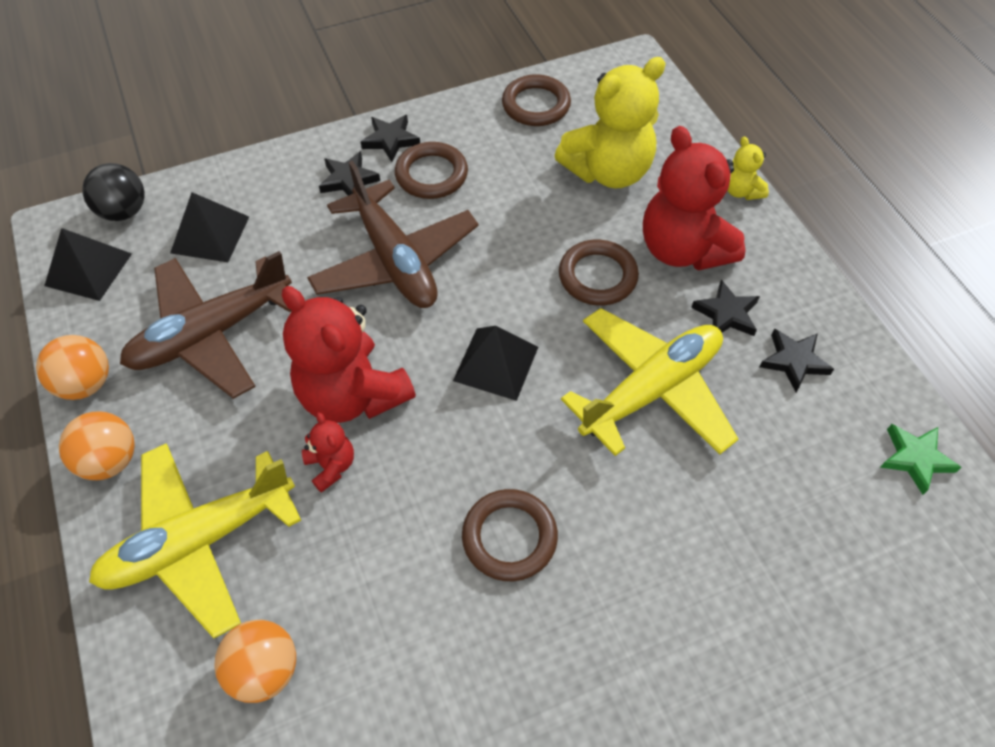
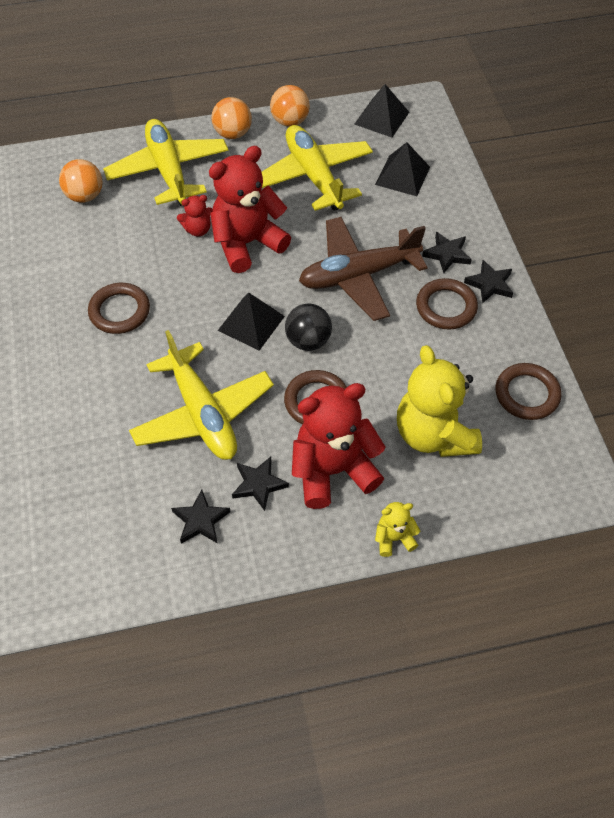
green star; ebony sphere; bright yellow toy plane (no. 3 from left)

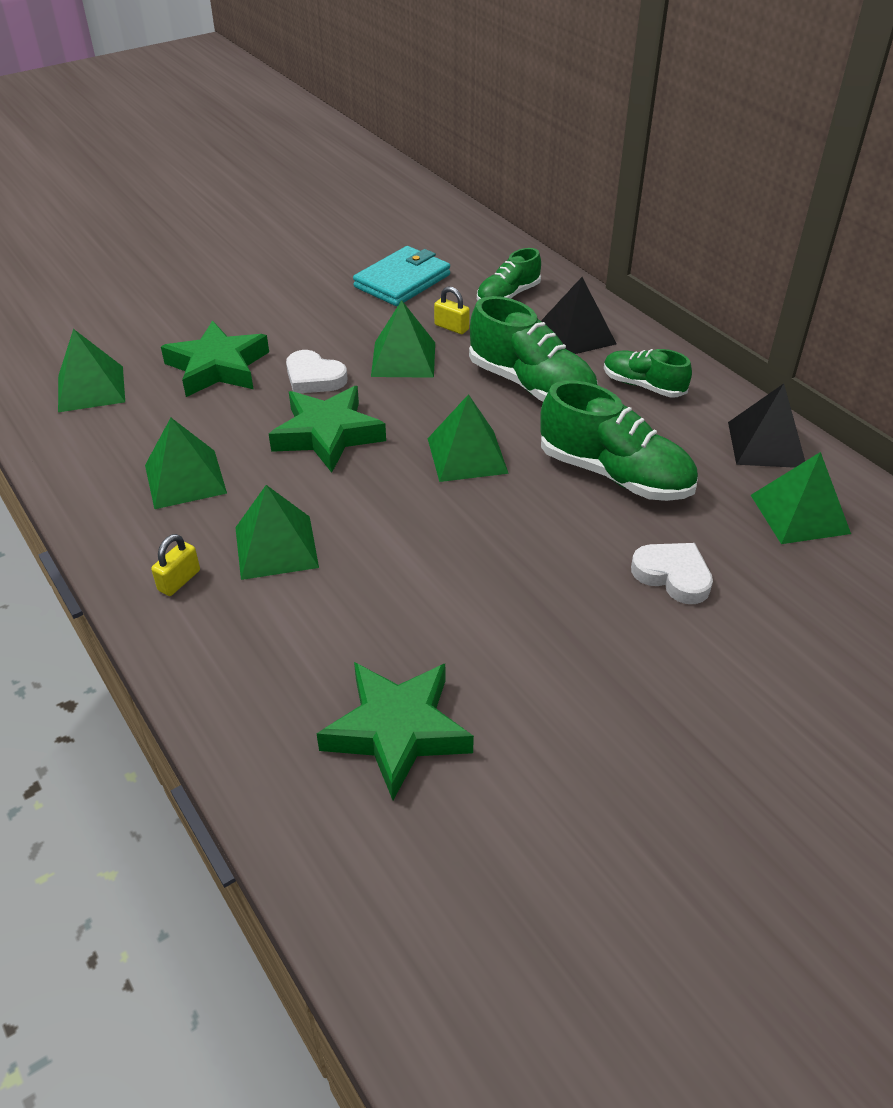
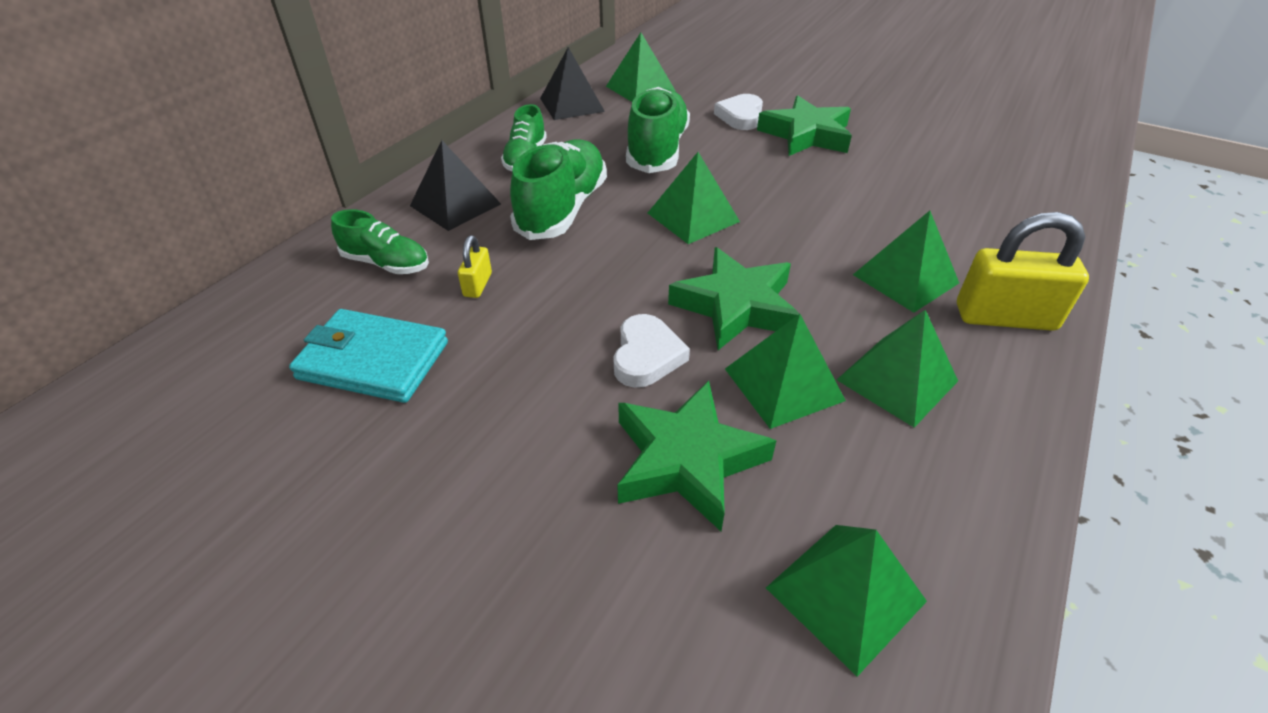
green star (no. 3 from left); green pyramid shape (no. 3 from left); bright yellow lock (no. 2 from left)

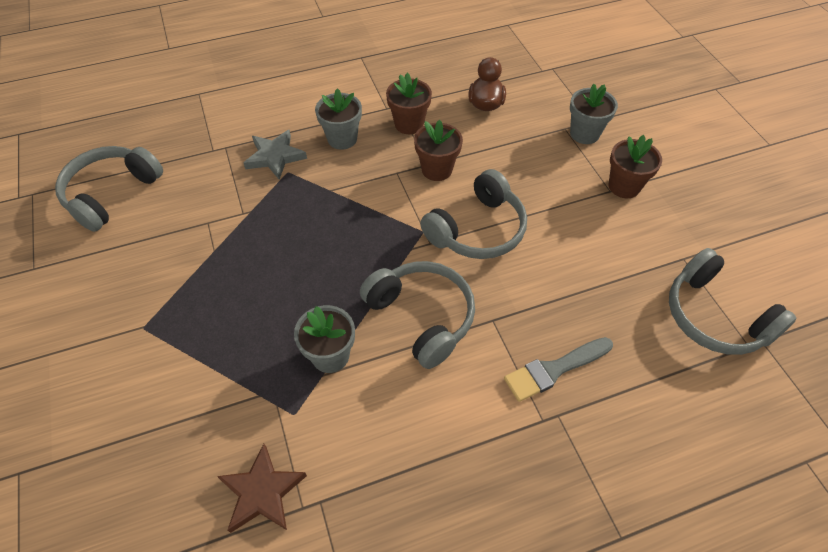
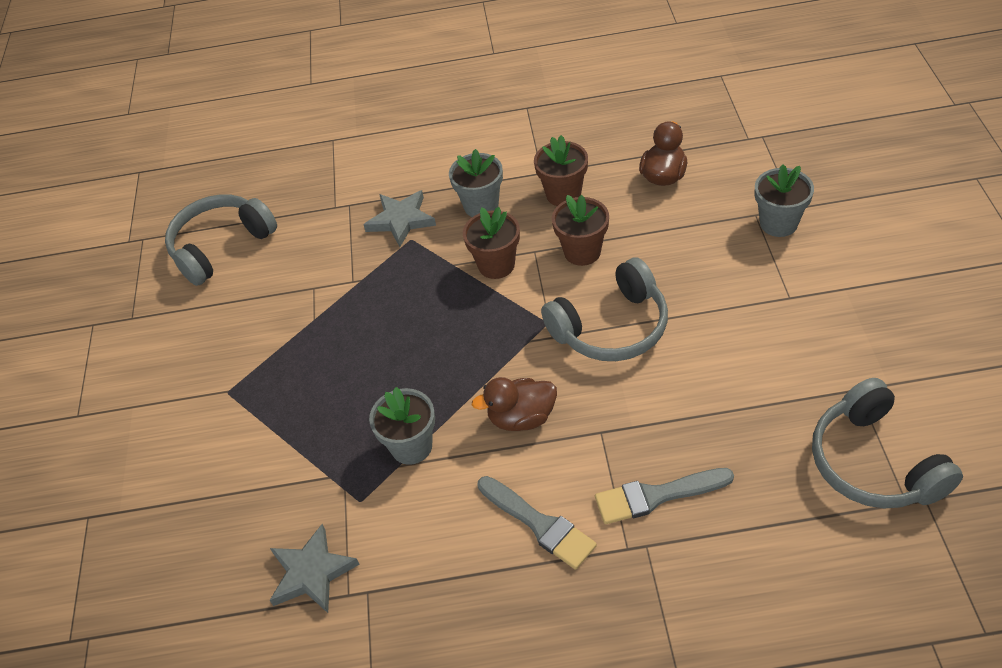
ash-grey paintbrush (no. 1 from left); brown plant pot (no. 1 from left); brown rubber duck (no. 1 from left); ash-grey star (no. 1 from left)

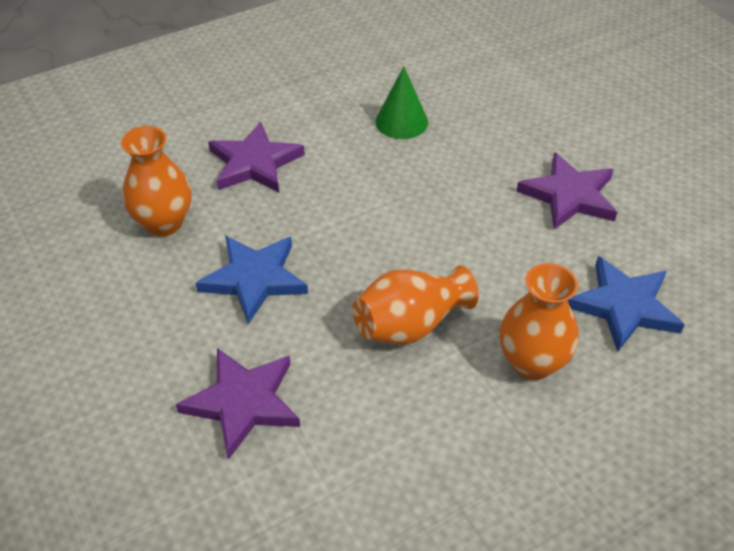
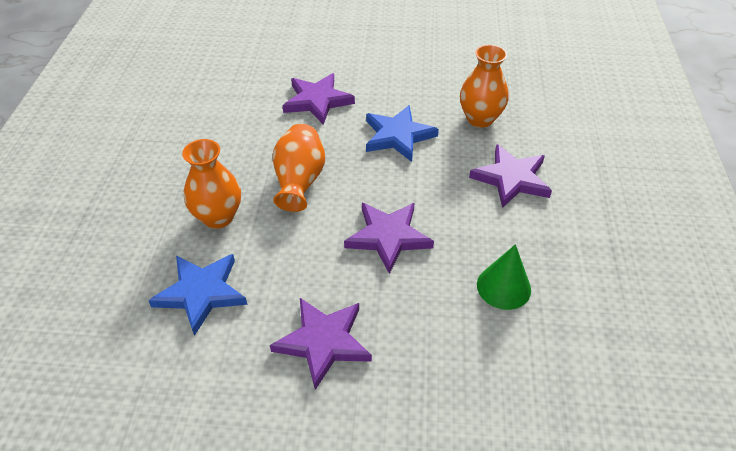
purple star (no. 3 from left)

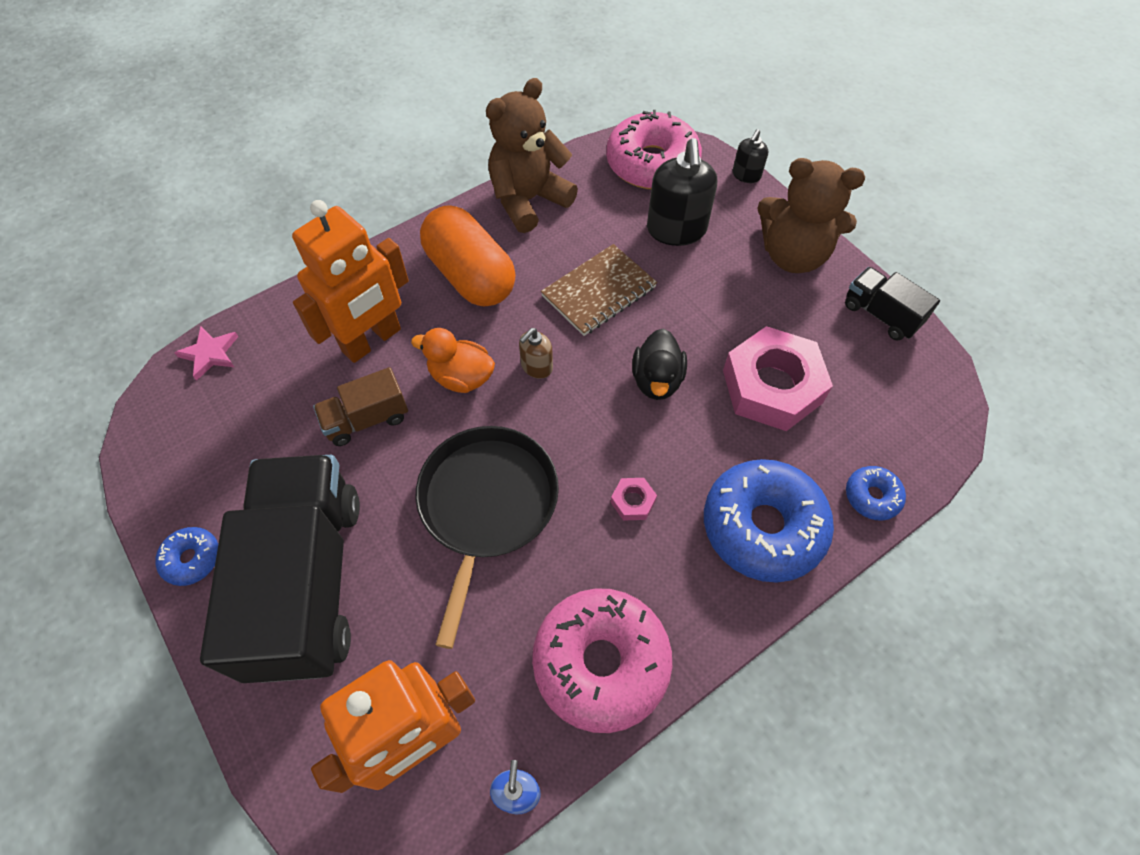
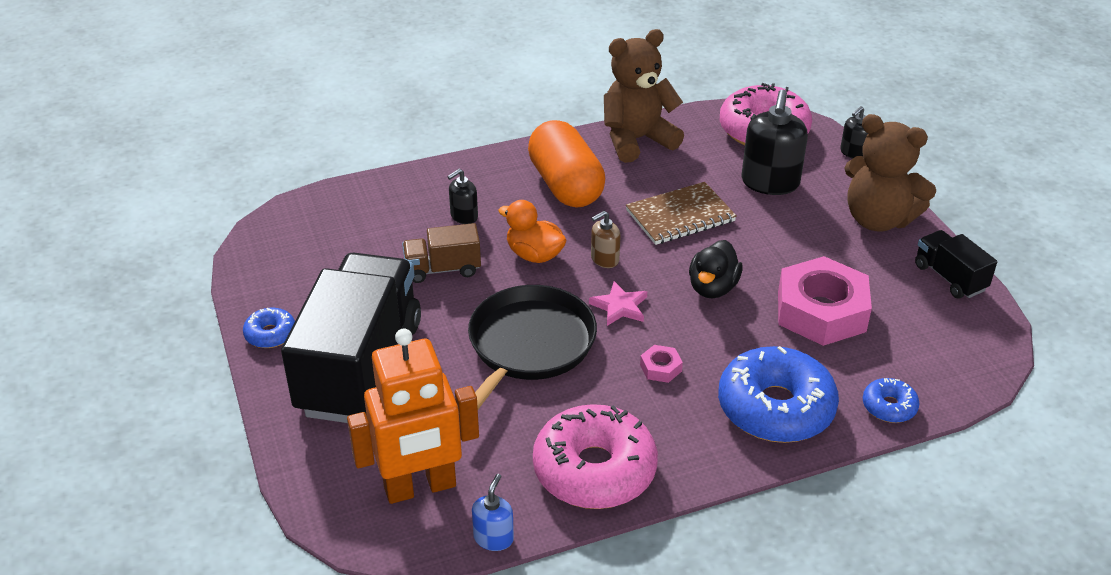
rose-pink star; ebony pump bottle (no. 1 from left)

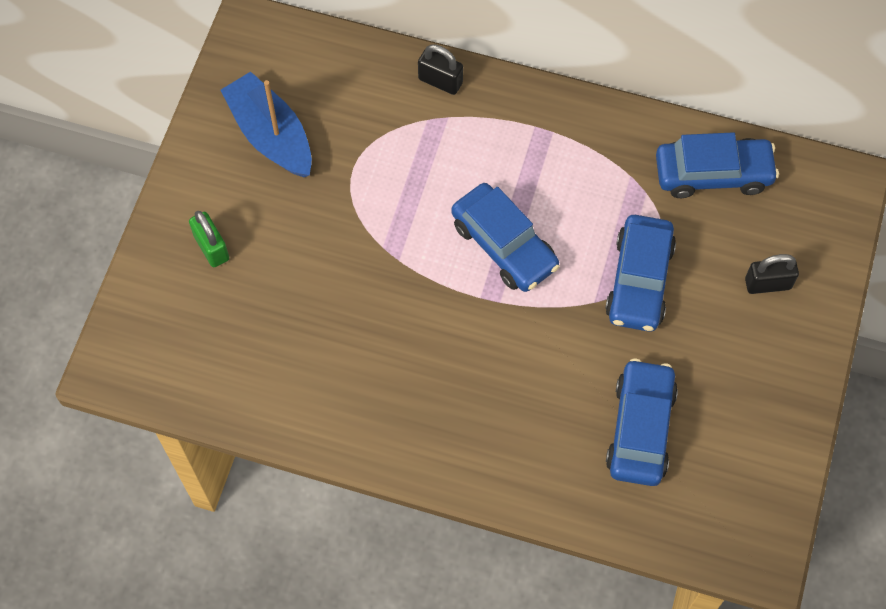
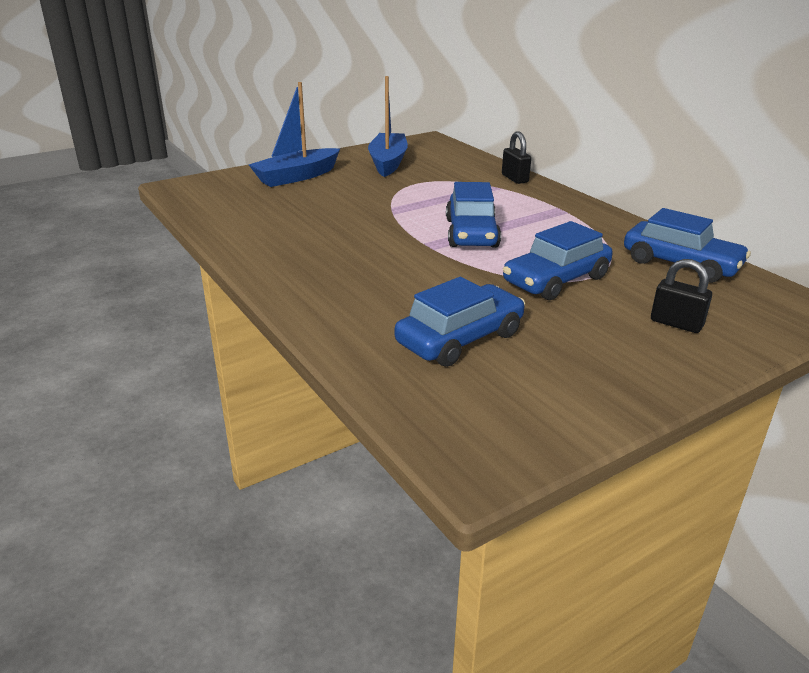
cobalt boat (no. 1 from left)

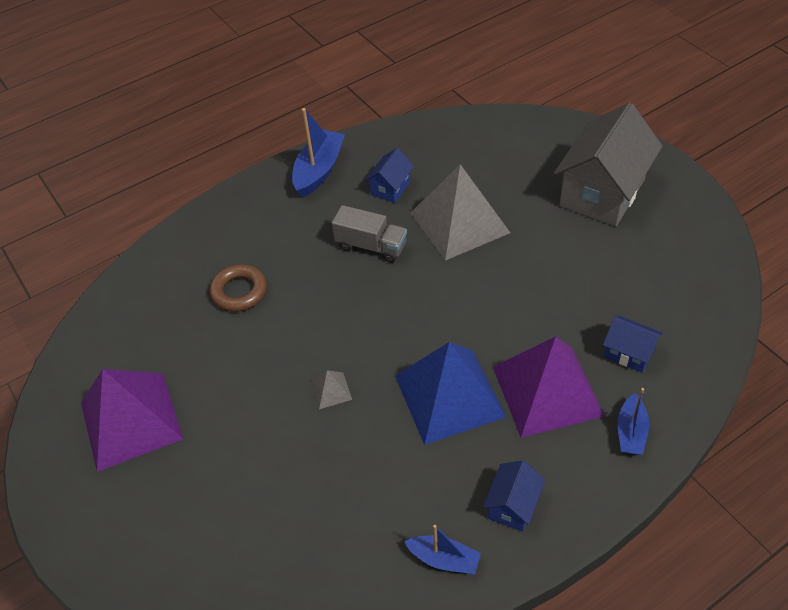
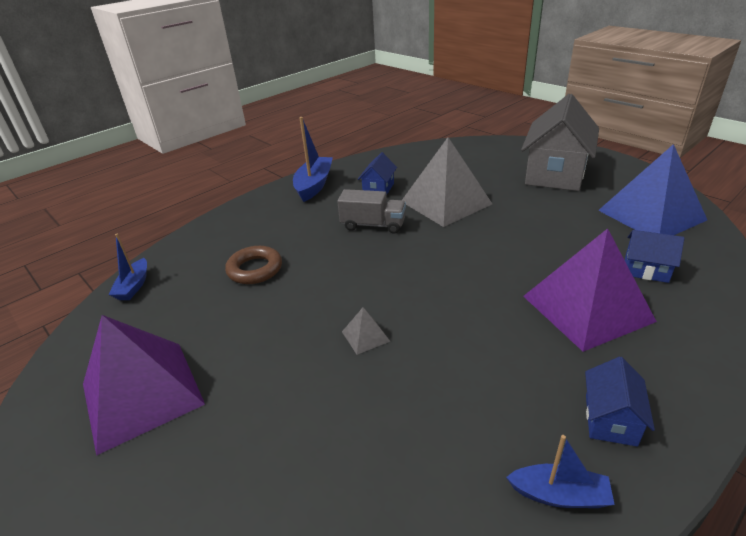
cobalt pyramid shape; cobalt boat (no. 1 from left)

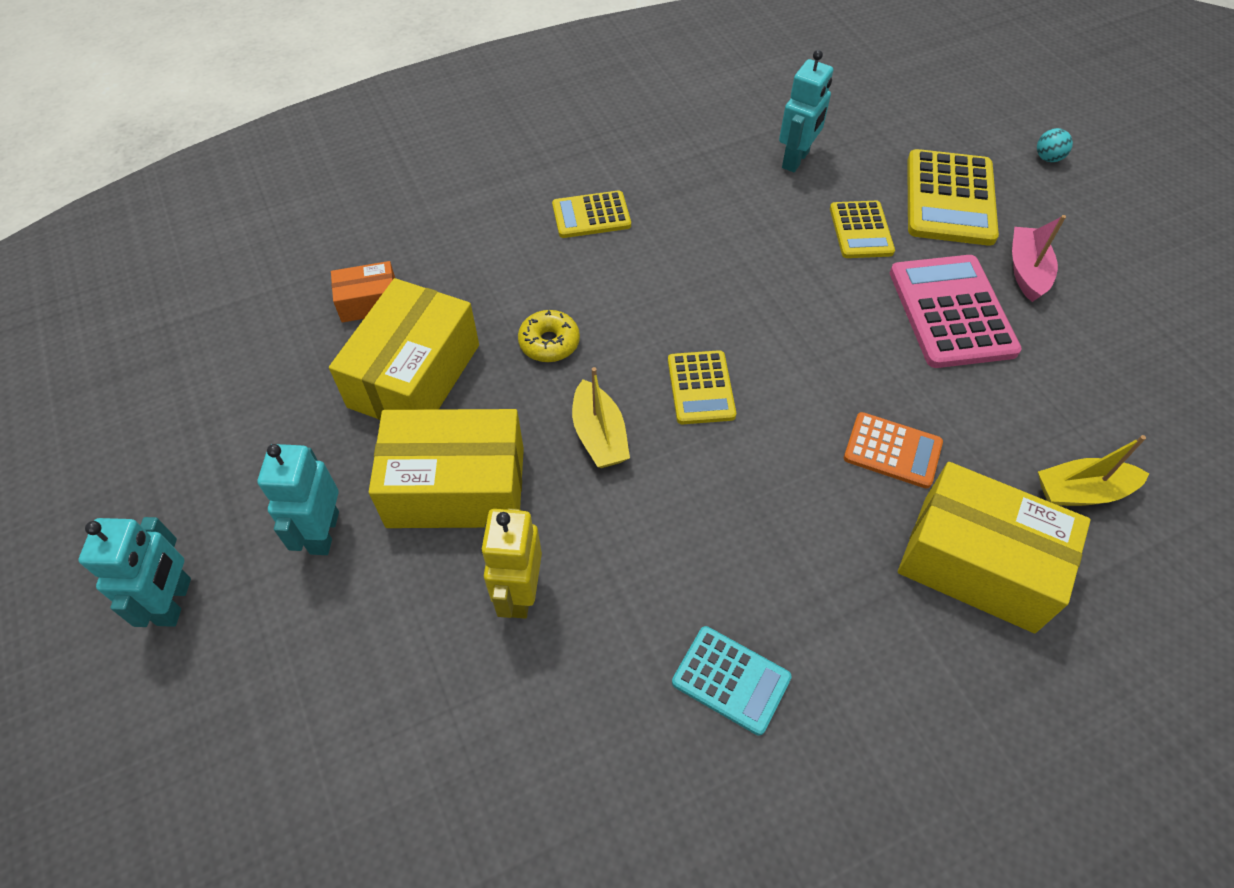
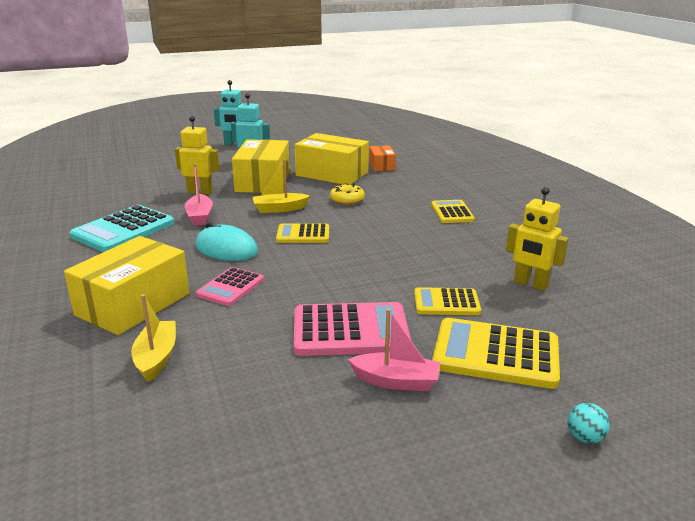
rose-pink boat (no. 1 from left); teal computer mouse; bright yellow toy robot (no. 2 from left); rose-pink adding machine (no. 1 from left); teal adding machine

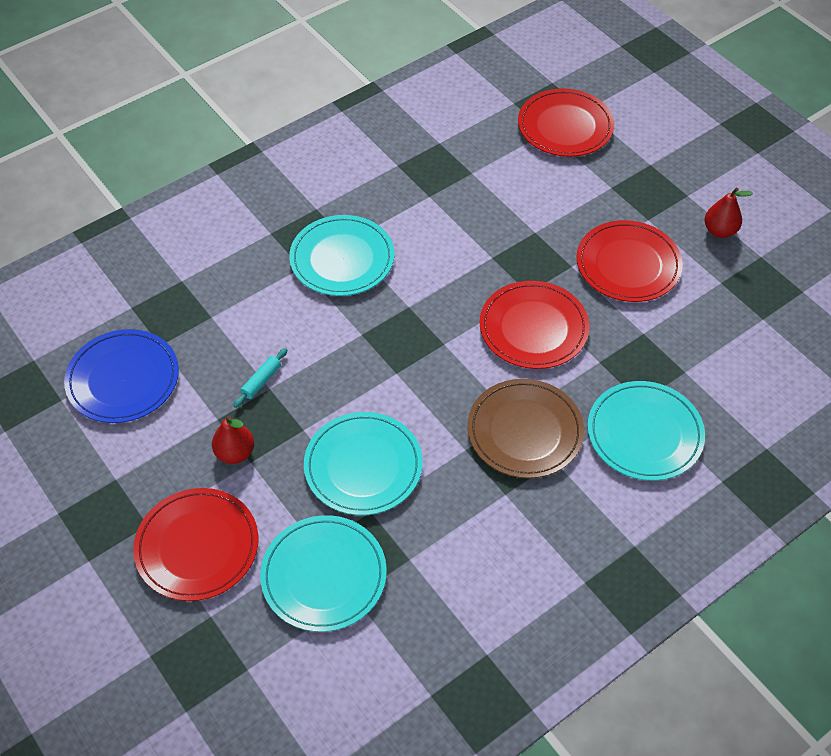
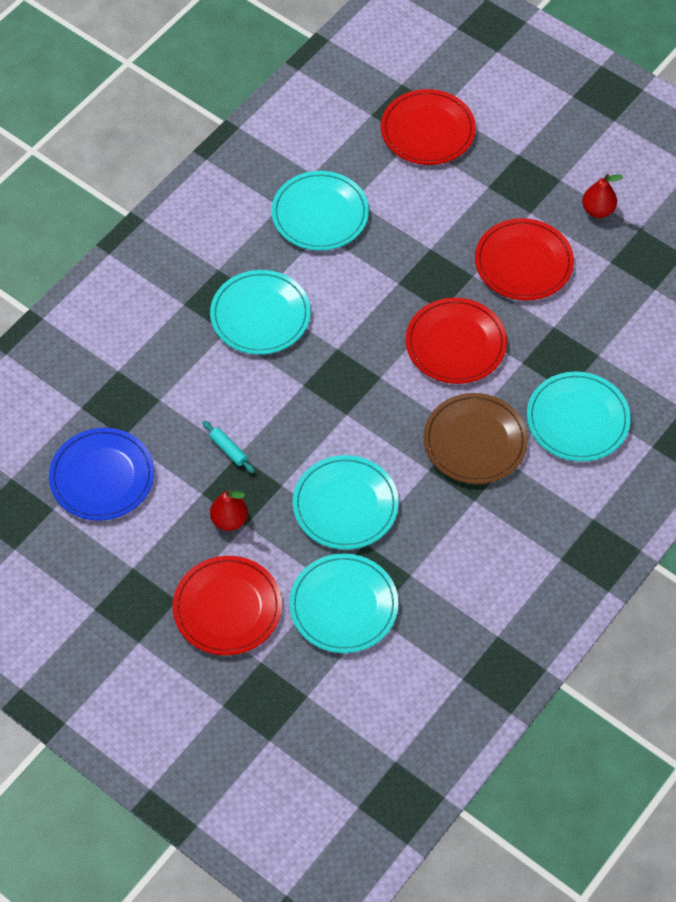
teal flat dish (no. 2 from left); teal rolling pin

